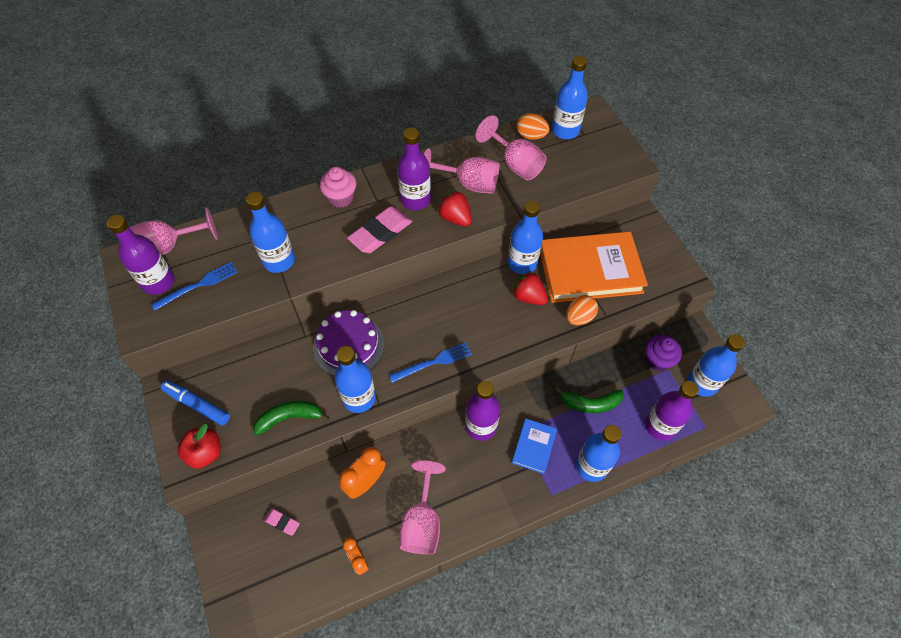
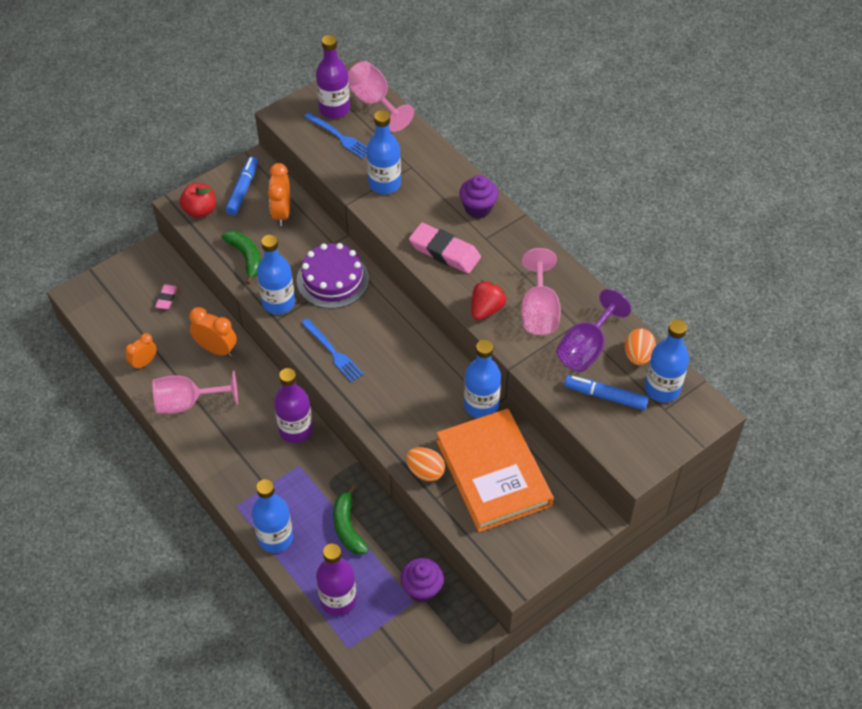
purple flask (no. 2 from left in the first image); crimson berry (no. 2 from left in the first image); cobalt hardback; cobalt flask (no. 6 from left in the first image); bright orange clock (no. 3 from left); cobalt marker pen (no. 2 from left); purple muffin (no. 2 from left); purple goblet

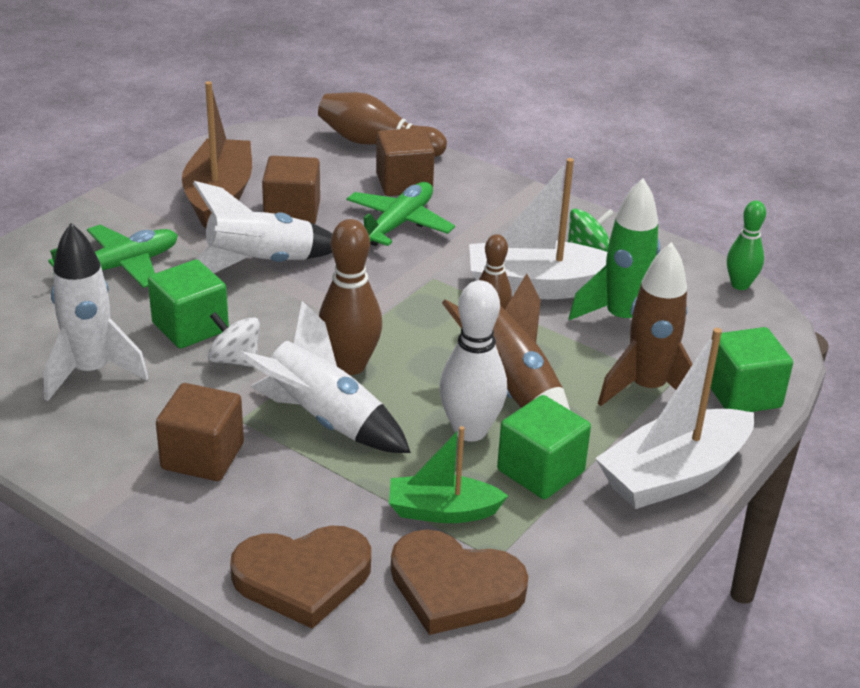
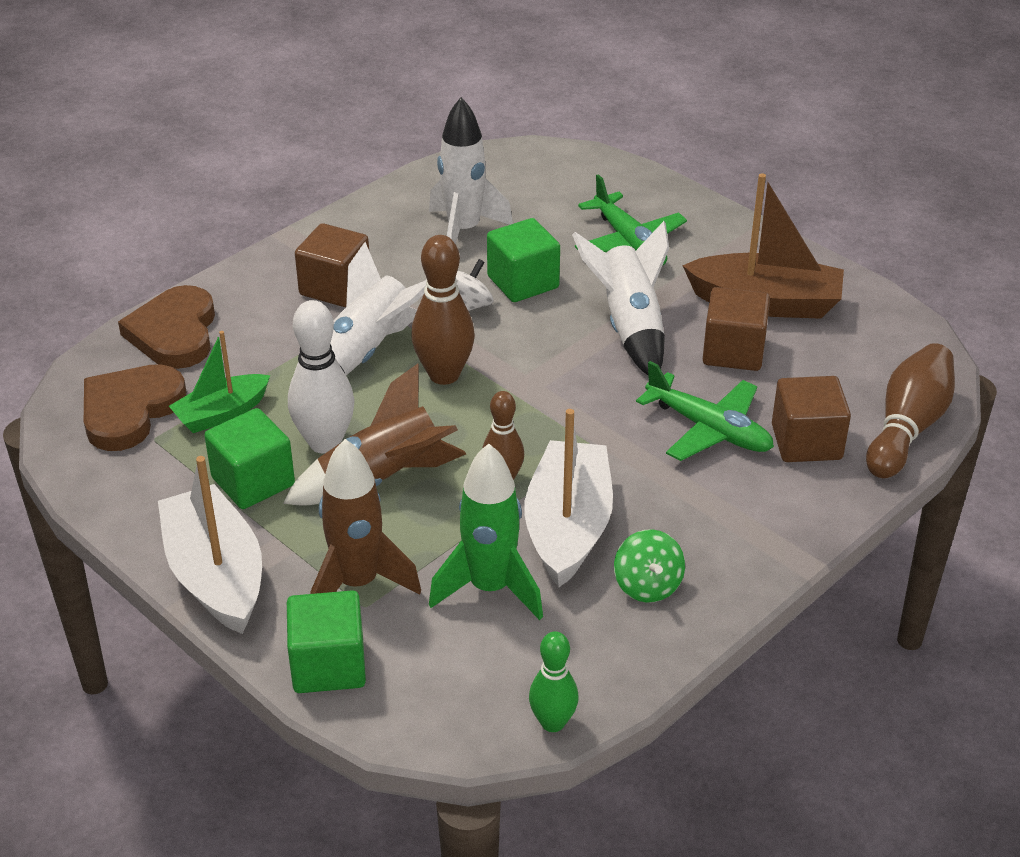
green boat

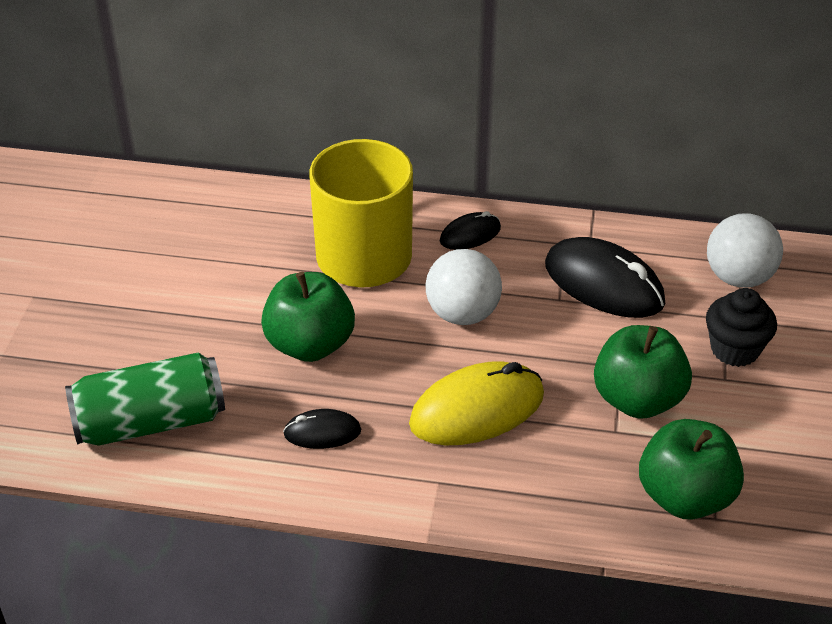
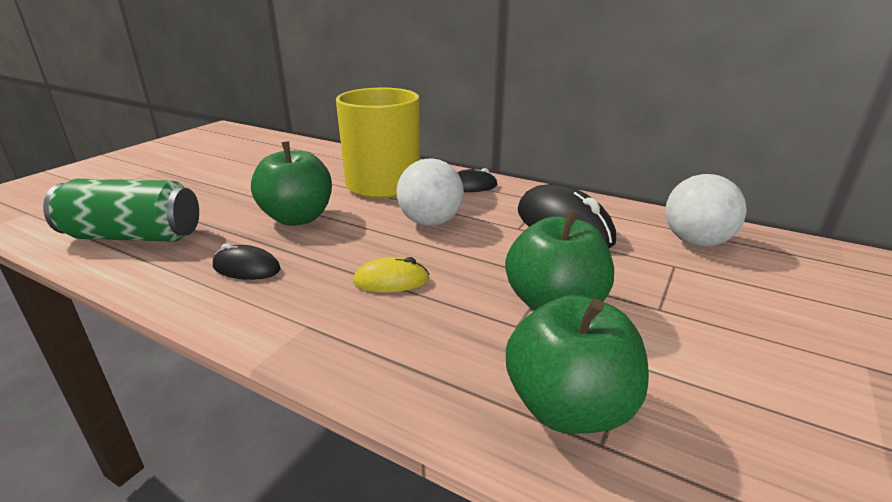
ebony muffin; bright yellow computer mouse

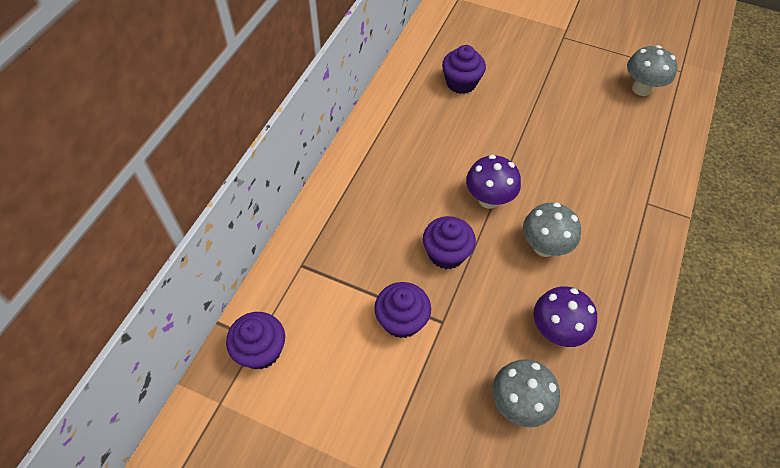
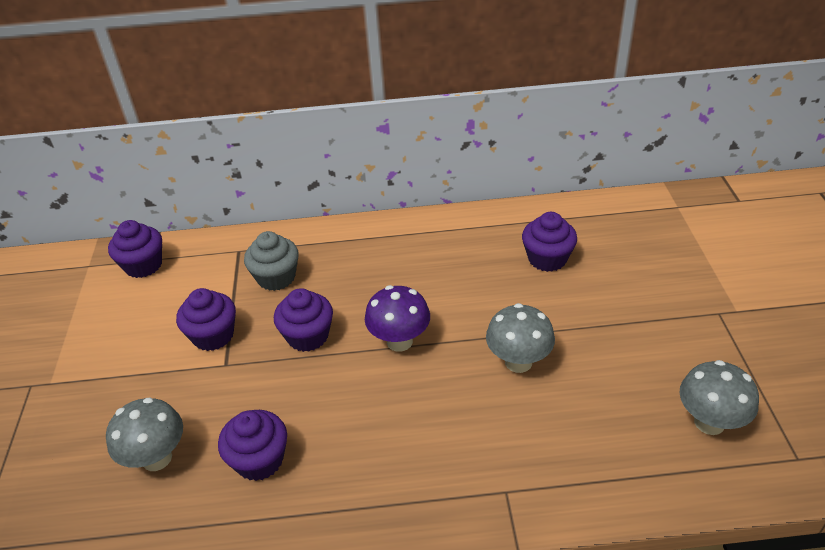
ash-grey muffin; ash-grey mushroom (no. 2 from left); purple muffin (no. 3 from left)

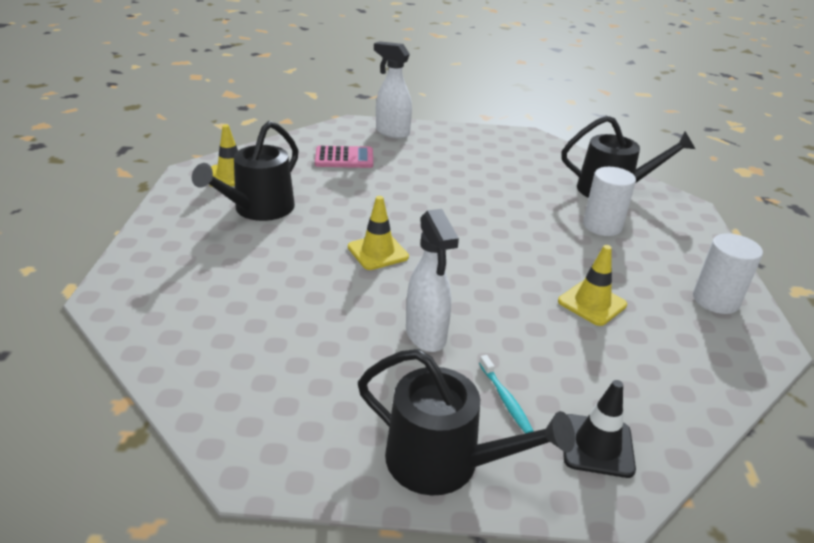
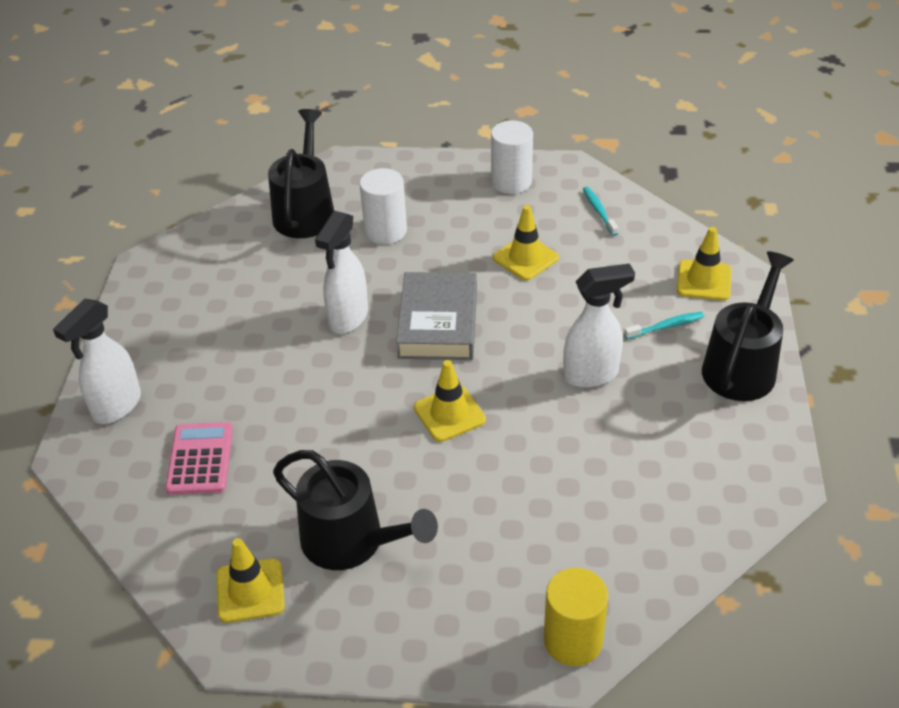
snow-white spray cleaner (no. 2 from left); ash-grey hardback; bright yellow cylinder; teal dental brush (no. 1 from left); bright yellow road cone (no. 4 from left)

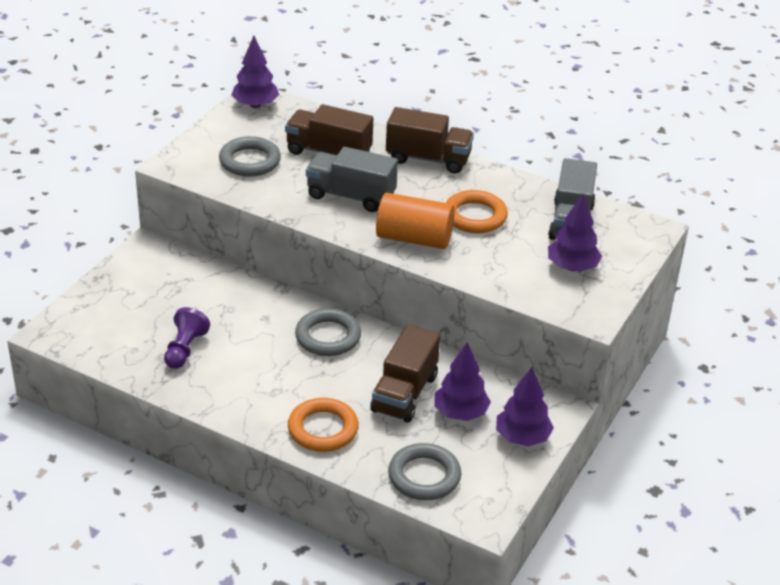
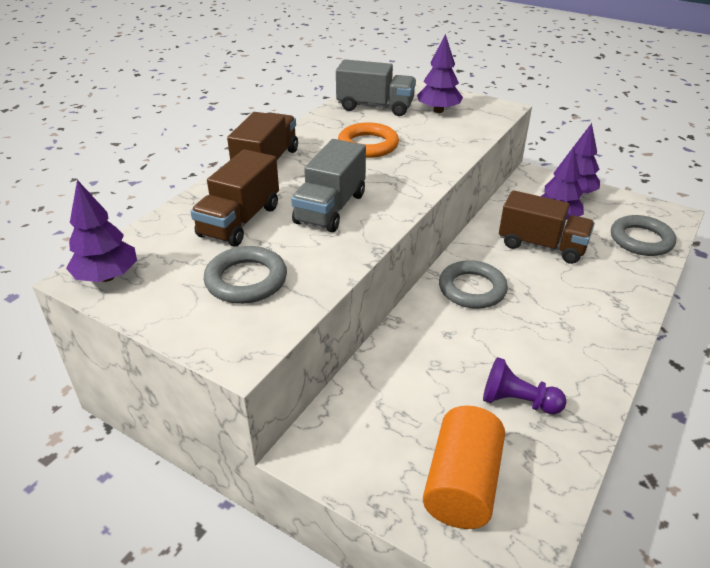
bright orange ring (no. 1 from left in the first image); bright orange cylinder

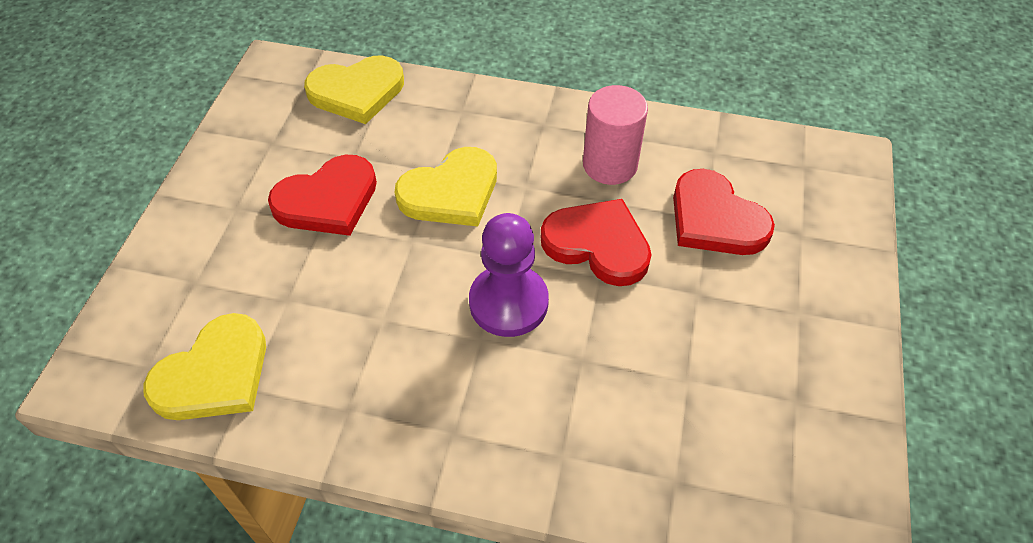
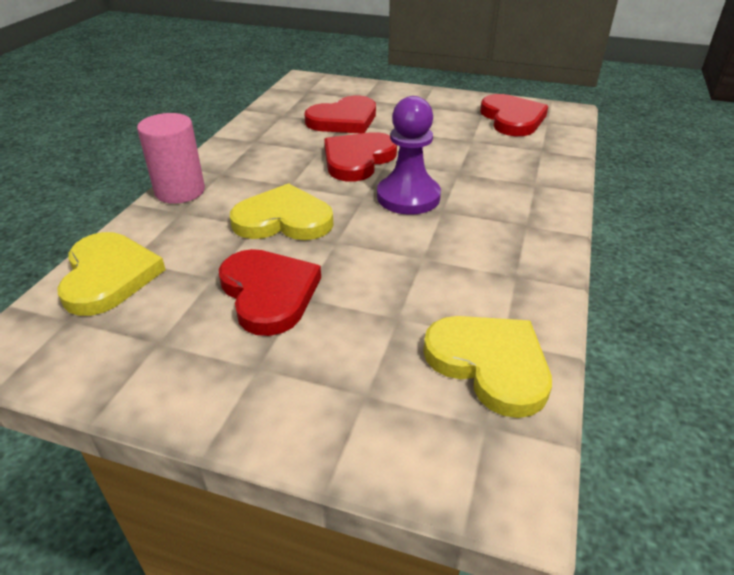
crimson heart (no. 4 from left); rose-pink cylinder; bright yellow heart (no. 2 from left)

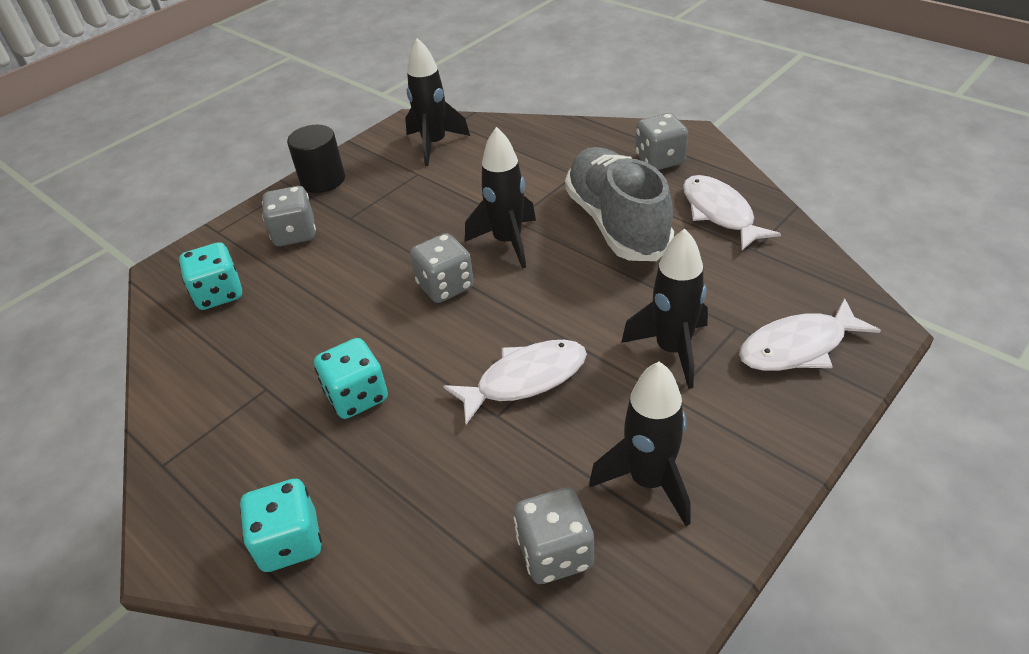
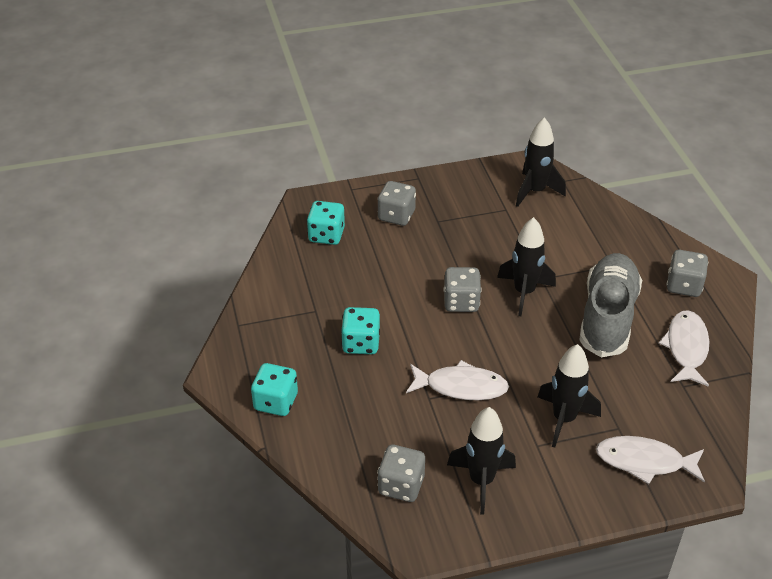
ebony cylinder

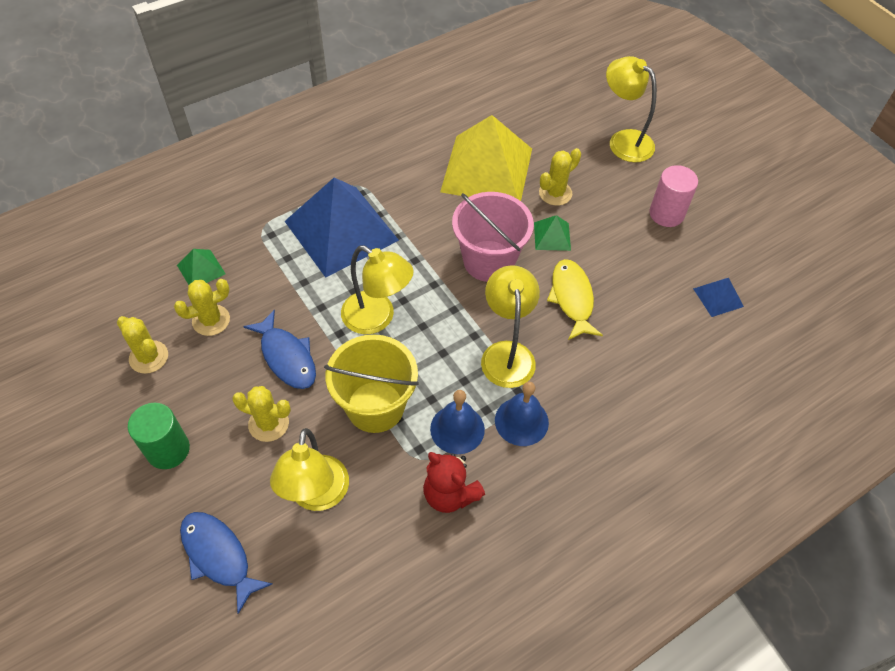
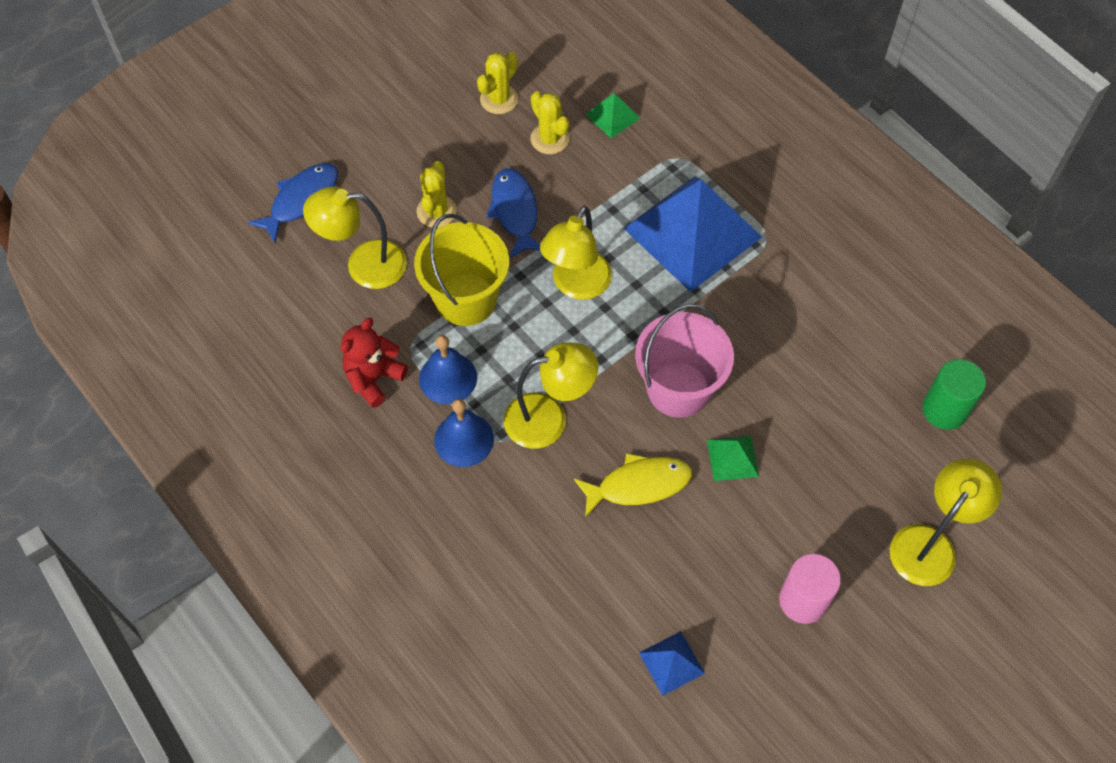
bright yellow pyramid shape; bright yellow cactus (no. 4 from left in the first image); green cylinder; cobalt fish (no. 2 from left)

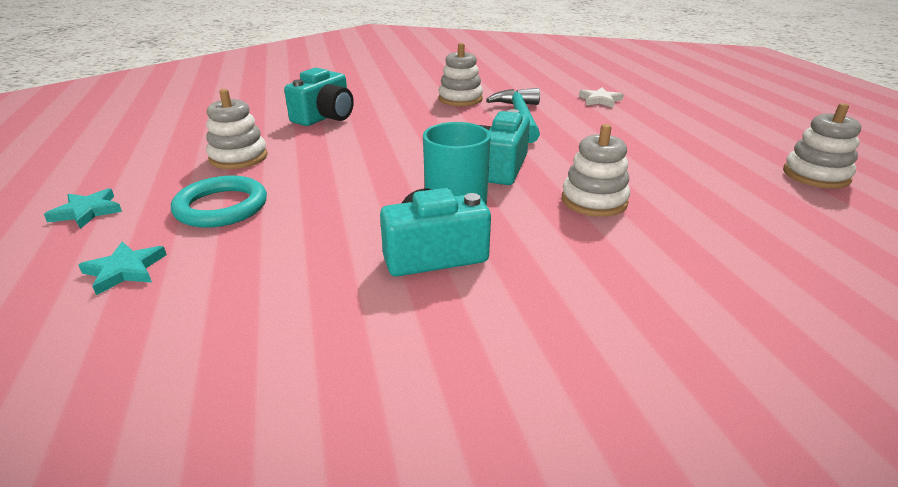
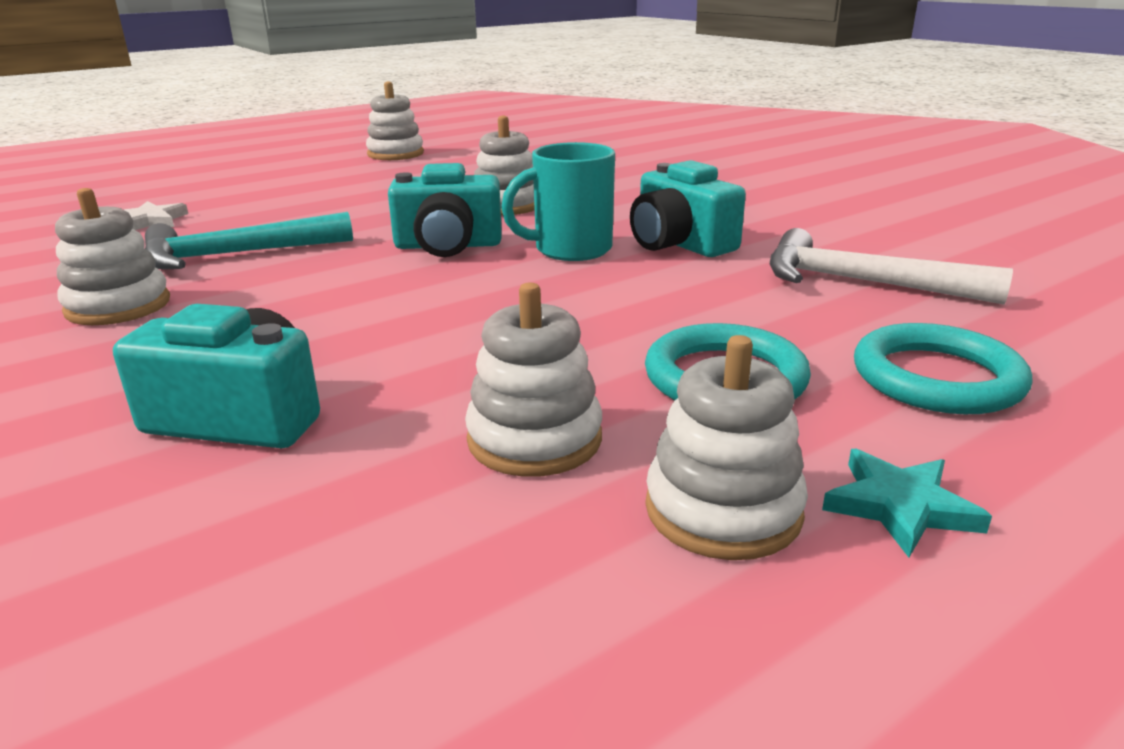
snow-white stacking toy (no. 5 from left); snow-white carpenter's hammer; teal ring (no. 2 from left)

